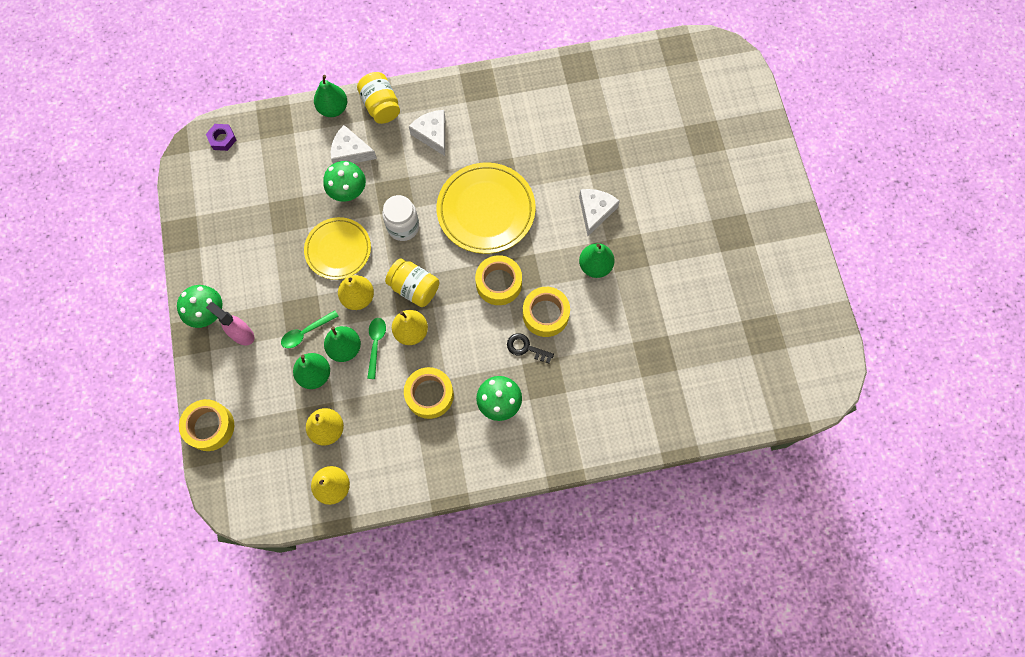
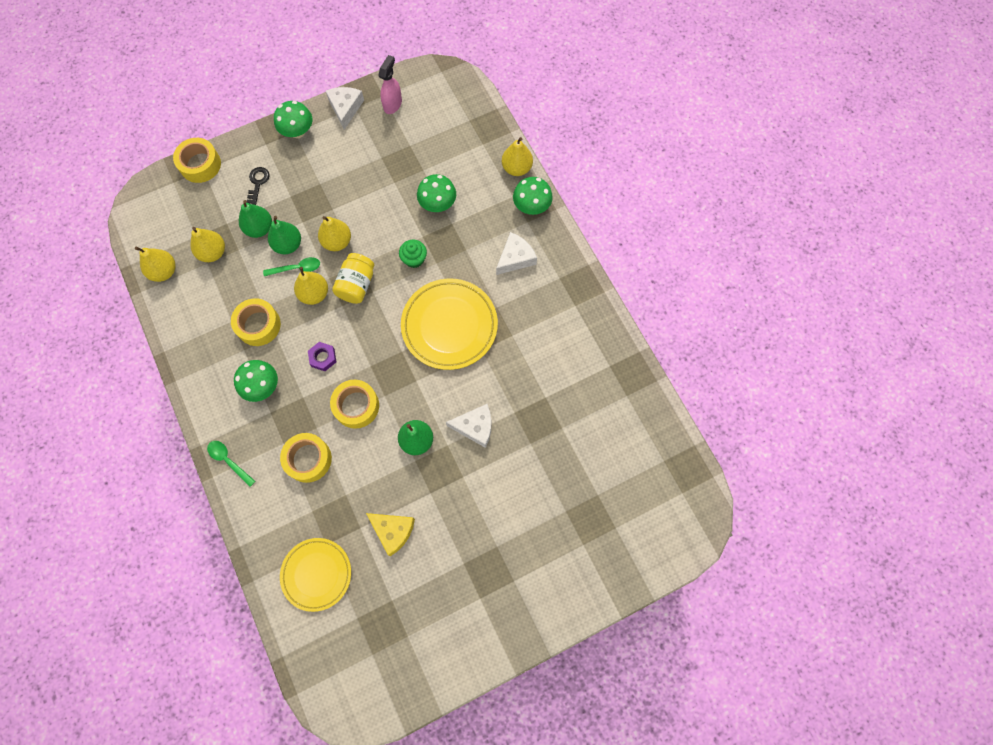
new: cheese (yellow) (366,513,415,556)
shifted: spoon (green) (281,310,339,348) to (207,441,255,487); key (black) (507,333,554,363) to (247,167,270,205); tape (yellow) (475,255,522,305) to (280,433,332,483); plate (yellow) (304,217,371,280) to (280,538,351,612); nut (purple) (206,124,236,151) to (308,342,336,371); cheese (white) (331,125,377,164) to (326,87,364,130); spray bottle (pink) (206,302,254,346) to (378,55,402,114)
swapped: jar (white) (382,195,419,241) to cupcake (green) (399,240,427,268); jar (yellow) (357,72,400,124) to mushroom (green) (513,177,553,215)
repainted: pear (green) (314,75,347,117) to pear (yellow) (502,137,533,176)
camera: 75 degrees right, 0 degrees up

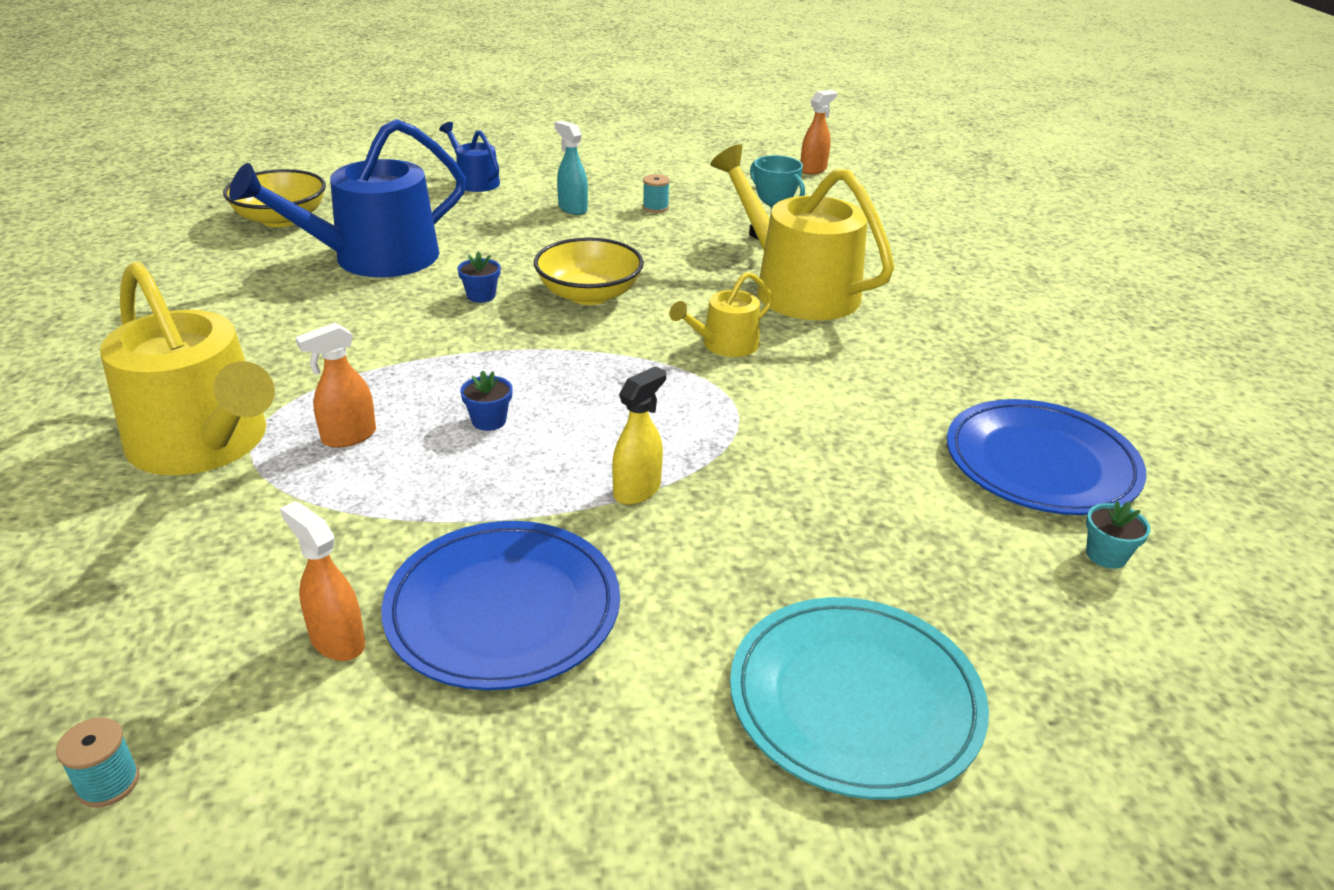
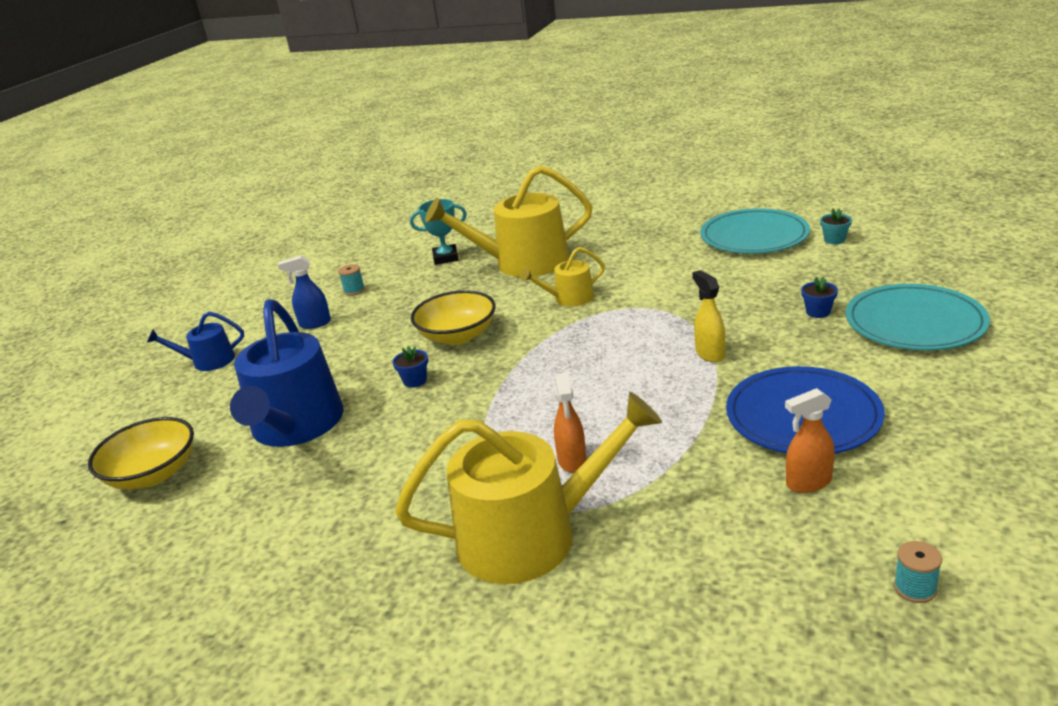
gone: spray bottle (orange) (801,90,837,175)
shifted: flower pot (blue) (460,371,513,431) to (801,277,838,318)
repainted: spray bottle (turquoise) (555,121,588,215) to spray bottle (blue) (278,256,331,329); plate (blue) (947,399,1146,515) to plate (turquoise) (700,208,810,254)
rotated: watering can (yellow) (669,272,773,357) = (521,247,605,306) 75 degrees clockwise
camera: 55 degrees left, 5 degrees down

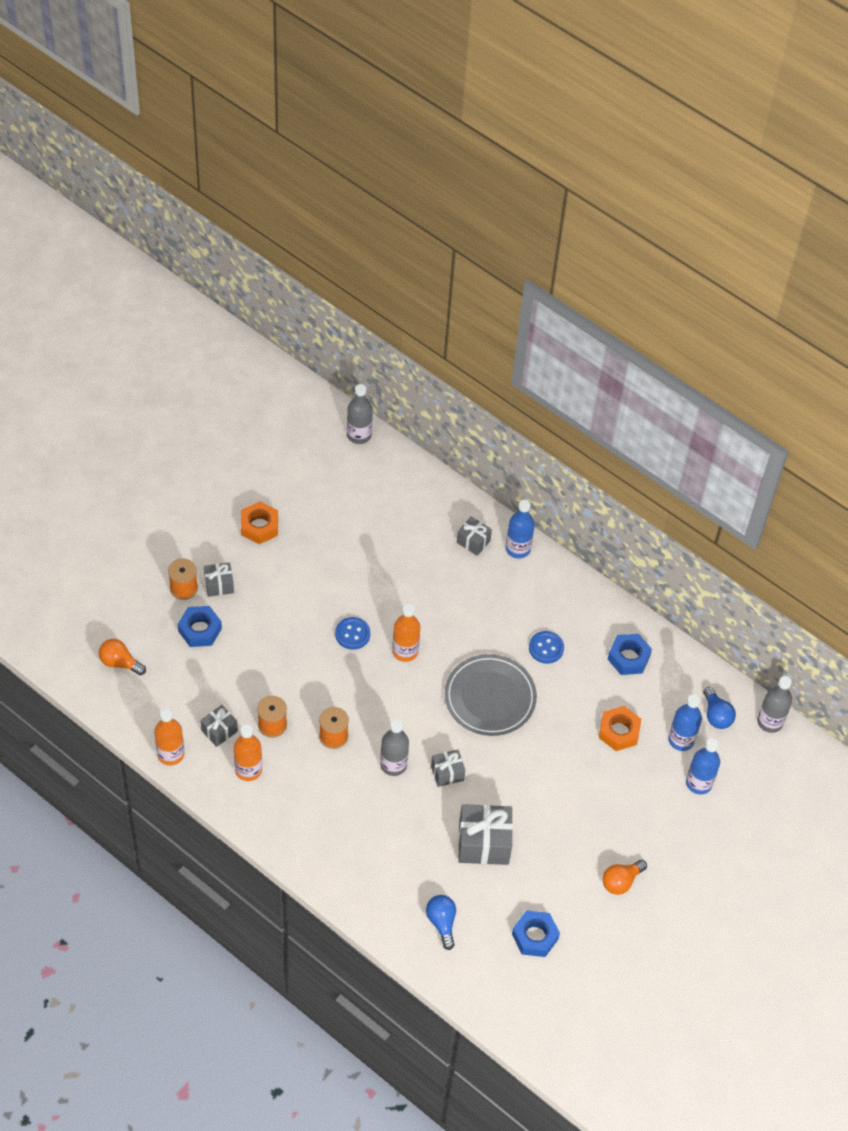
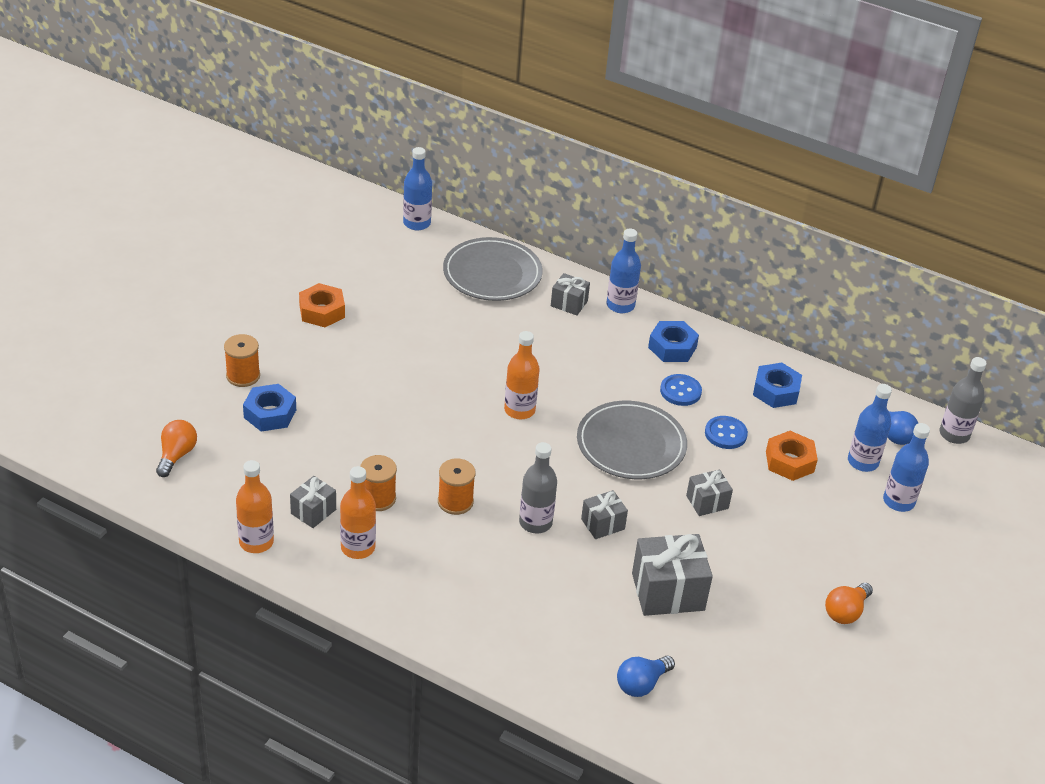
new: plate (grey) (443,237,543,301)
shifted: nut (blue) (512,910,560,957) to (648,321,699,362); gift (grey) (204,562,234,597) to (686,470,733,516); button (blue) (335,617,371,650) to (705,416,748,449)
repainted: bottle (grey) (347,384,373,444) to bottle (blue) (403,147,432,231)
rotated: light bulb (orange) (99,639,146,675) = (156,420,197,477) 90 degrees clockwise; light bulb (blue) (426,895,456,950) = (617,656,675,697) 105 degrees counterclockwise
camera: 10 degrees left, 15 degrees down

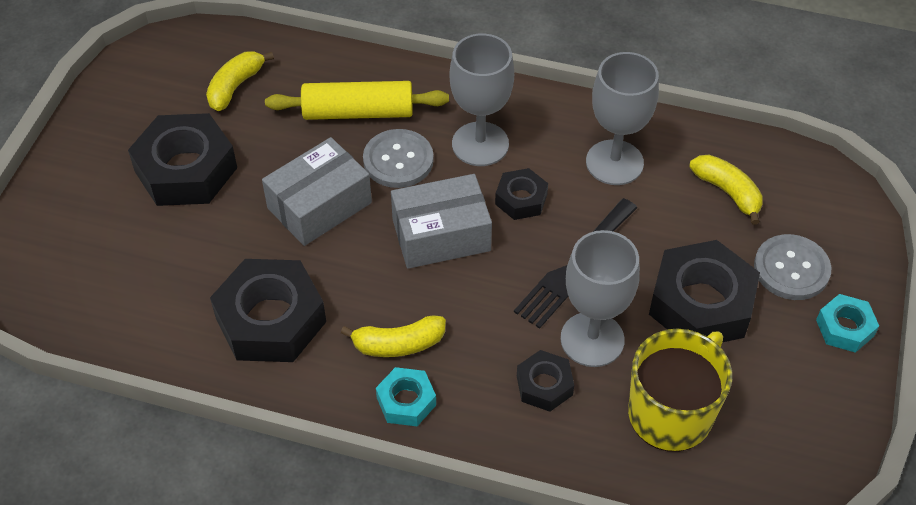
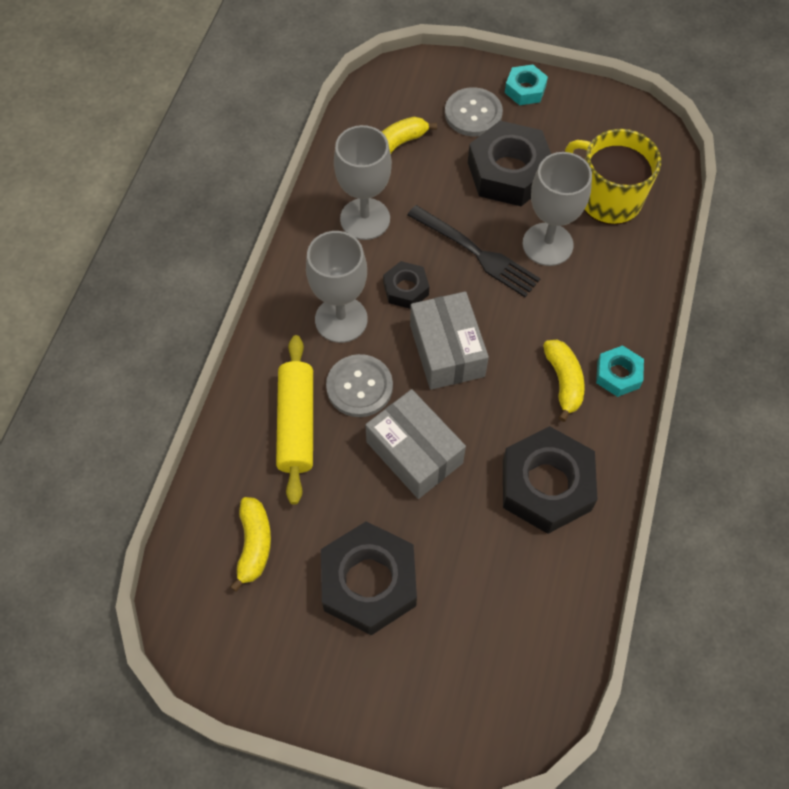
gone: nut (black) (517,350,574,412)
rotated: banana (yellow) (206,51,274,111) = (230,497,271,592) 120 degrees counterclockwise
camera: 90 degrees left, 10 degrees up

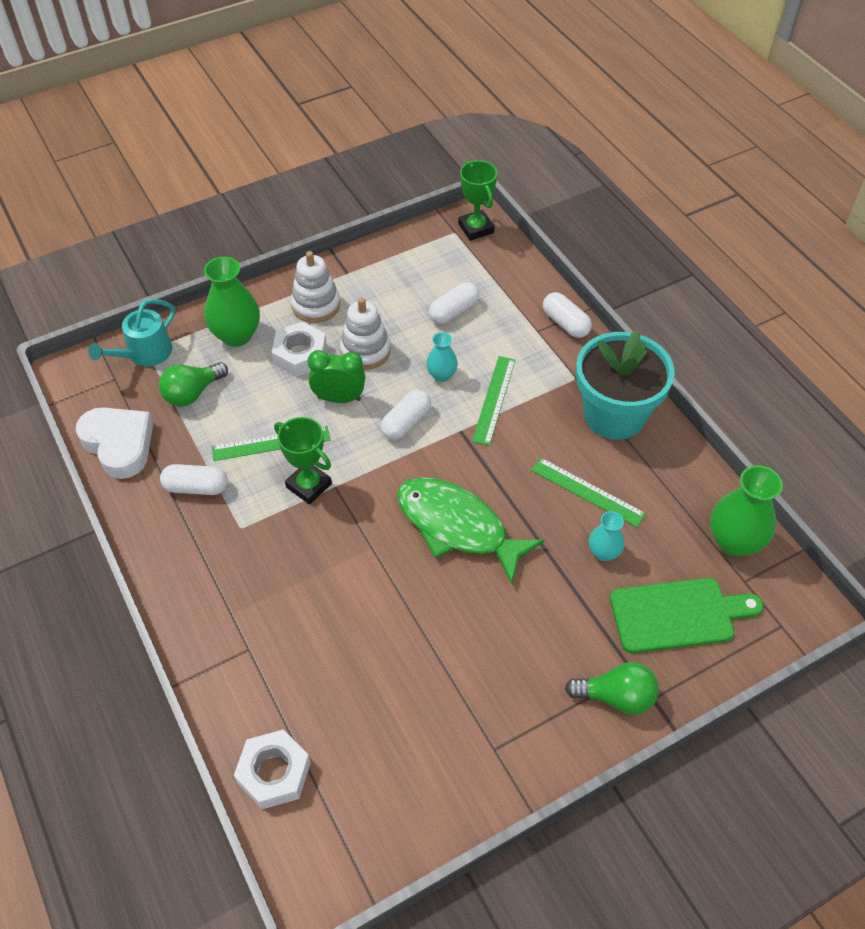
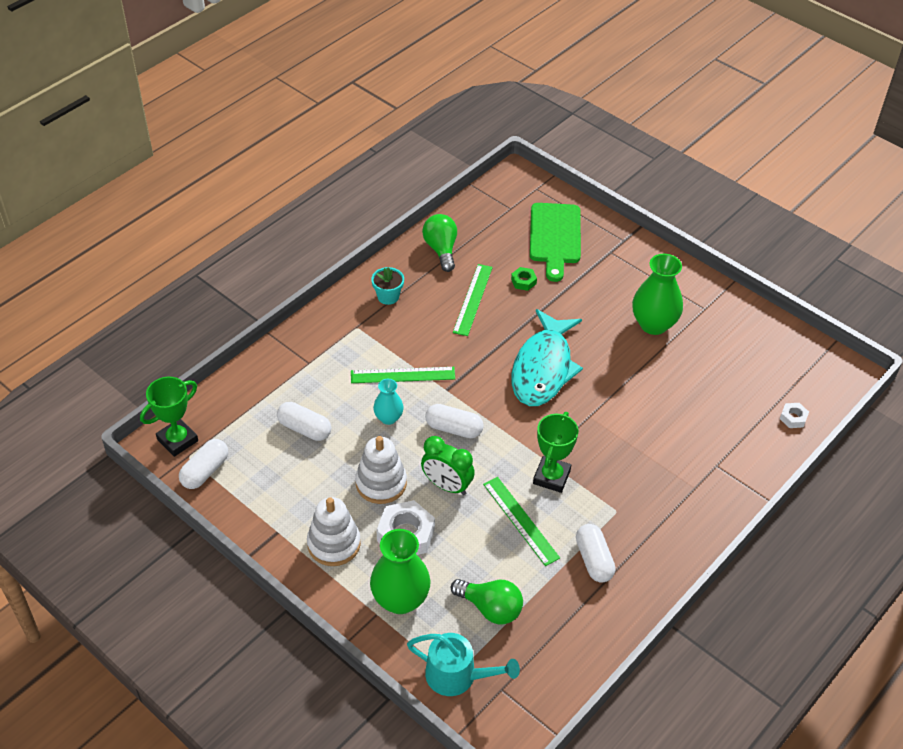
gone: heart (white) (76,407,153,479)
shifted: capsule (white) (543,292,592,338) to (179,439,228,489); light bulb (green) (565,662,659,715) to (422,214,457,272); vase (green) (710,465,783,556) to (632,254,683,335)
swapped: vase (turquoise) (589,511,625,561) to nut (green) (511,267,537,291)
repainted: fish (green) (397,477,544,584) to fish (turquoise) (512,309,583,406)
rotated: clock (green) (308,350,365,403) = (421,436,475,495) 45 degrees counterclockwise; cutting board (green) (610,578,763,653) = (530,203,581,282) 150 degrees counterclockwise
scaled: flower pot (turquoise) (576,330,675,440) = (371,267,404,305) x0.41; nut (white) (234,730,311,809) = (780,403,809,428) x0.51
camera: 110 degrees left, 5 degrees down

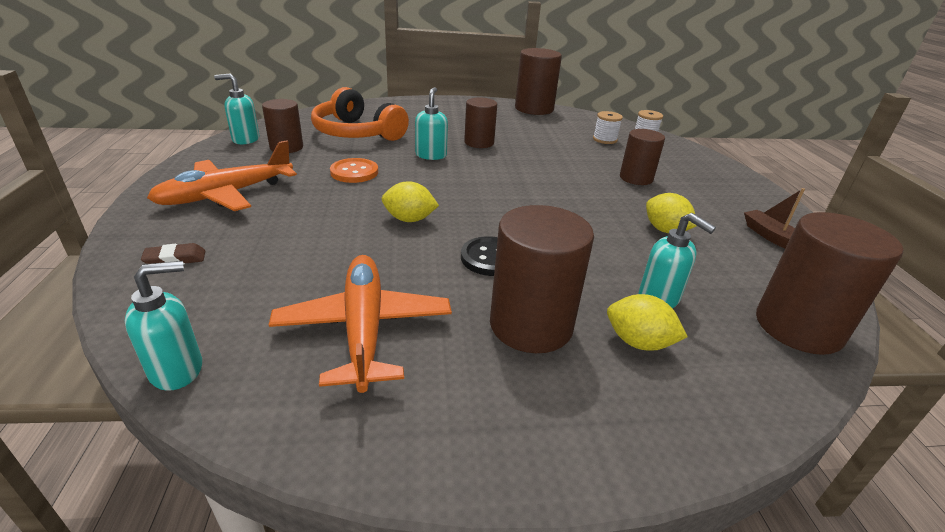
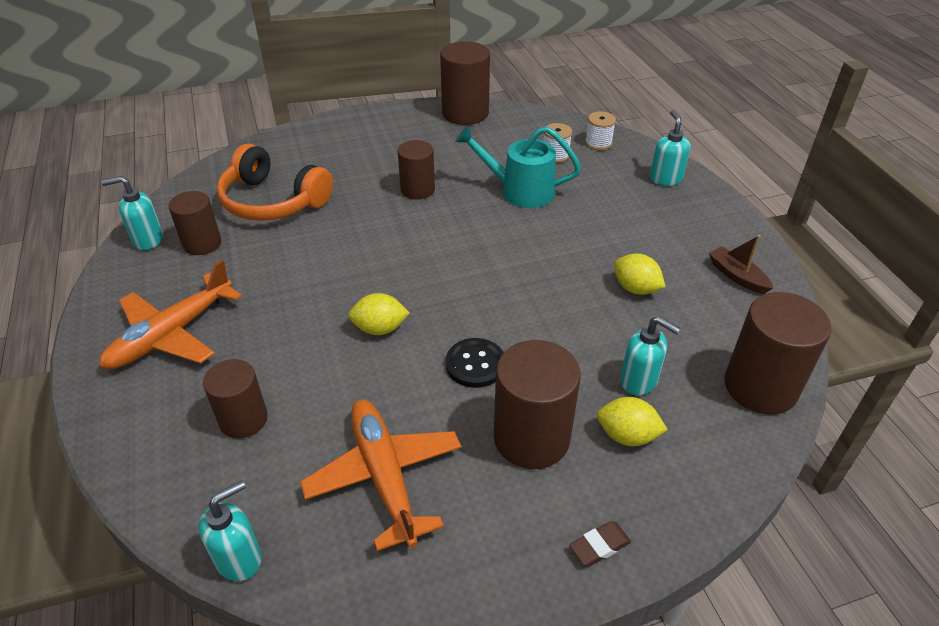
gone: button (orange) (330,158,378,183)
new: watering can (turquoise) (455,125,581,208)
shifted: cylinder (brown) (620,129,665,185) to (203,359,268,439); eraser (brown) (141,243,205,265) to (569,521,631,566); soap dispenser (turquoise) (415,87,448,160) to (650,110,690,186)
camera: 10 degrees left, 10 degrees up

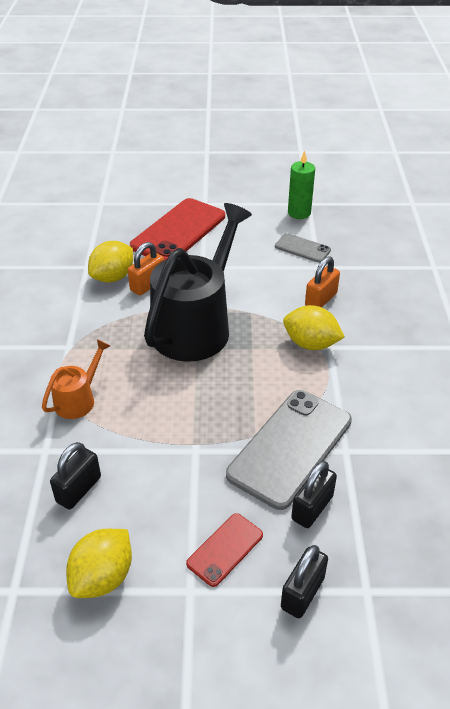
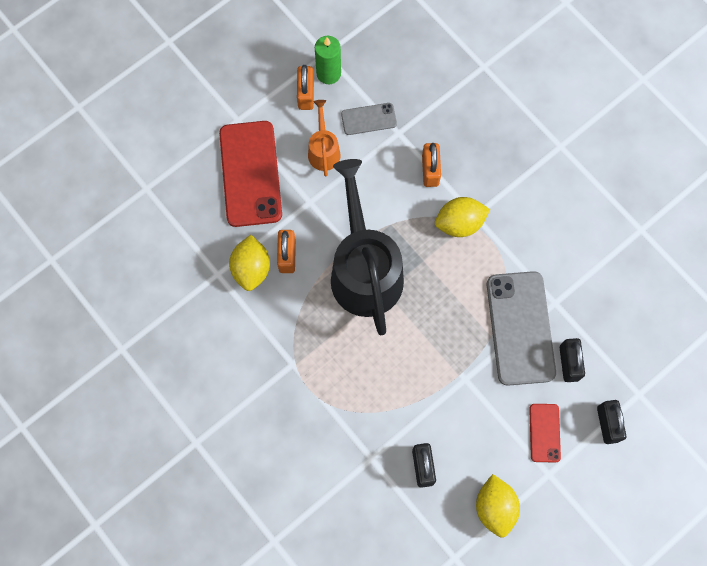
new: padlock (orange) (297,65,314,110)
shifted: watering can (orange) (42,339,110,419) to (308,100,341,176)
camera: 40 degrees left, 30 degrees up

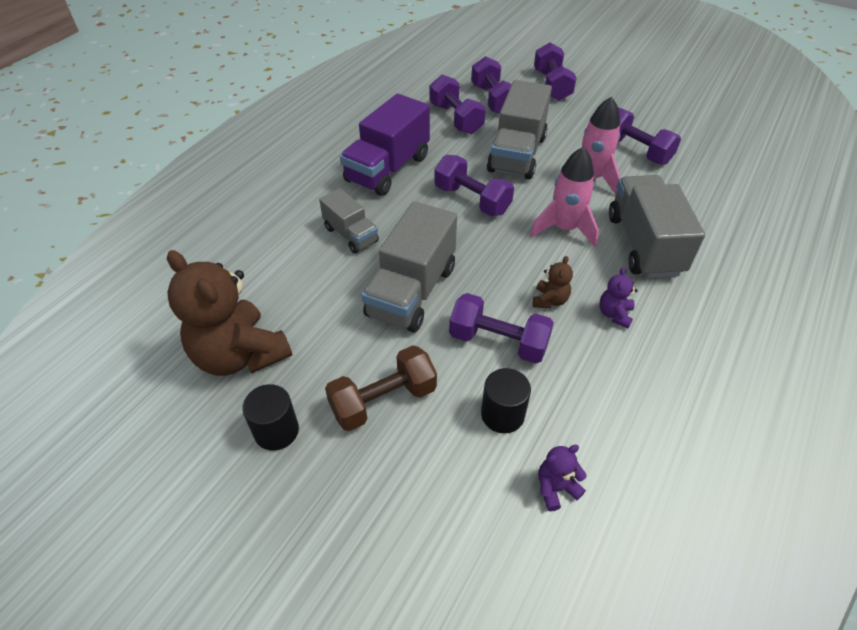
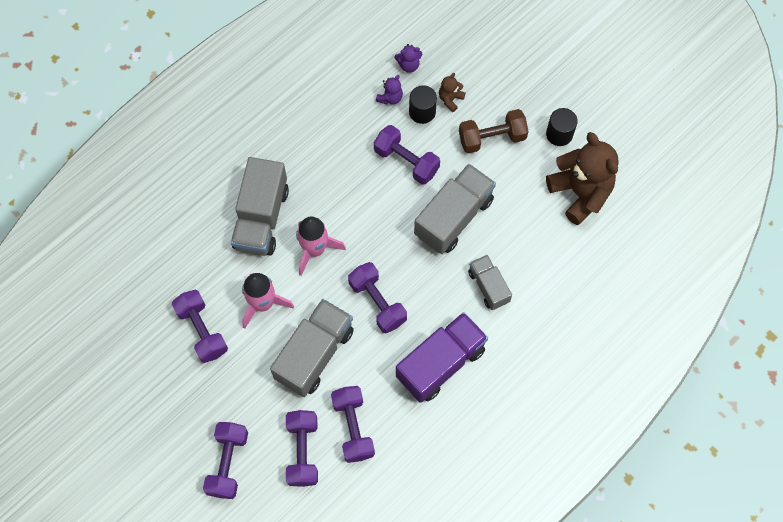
shifted: teddy bear (purple) (599,267,638,329) to (376,75,403,105); teddy bear (brown) (533,256,573,308) to (439,73,466,112)
camera: 165 degrees left, 20 degrees up

